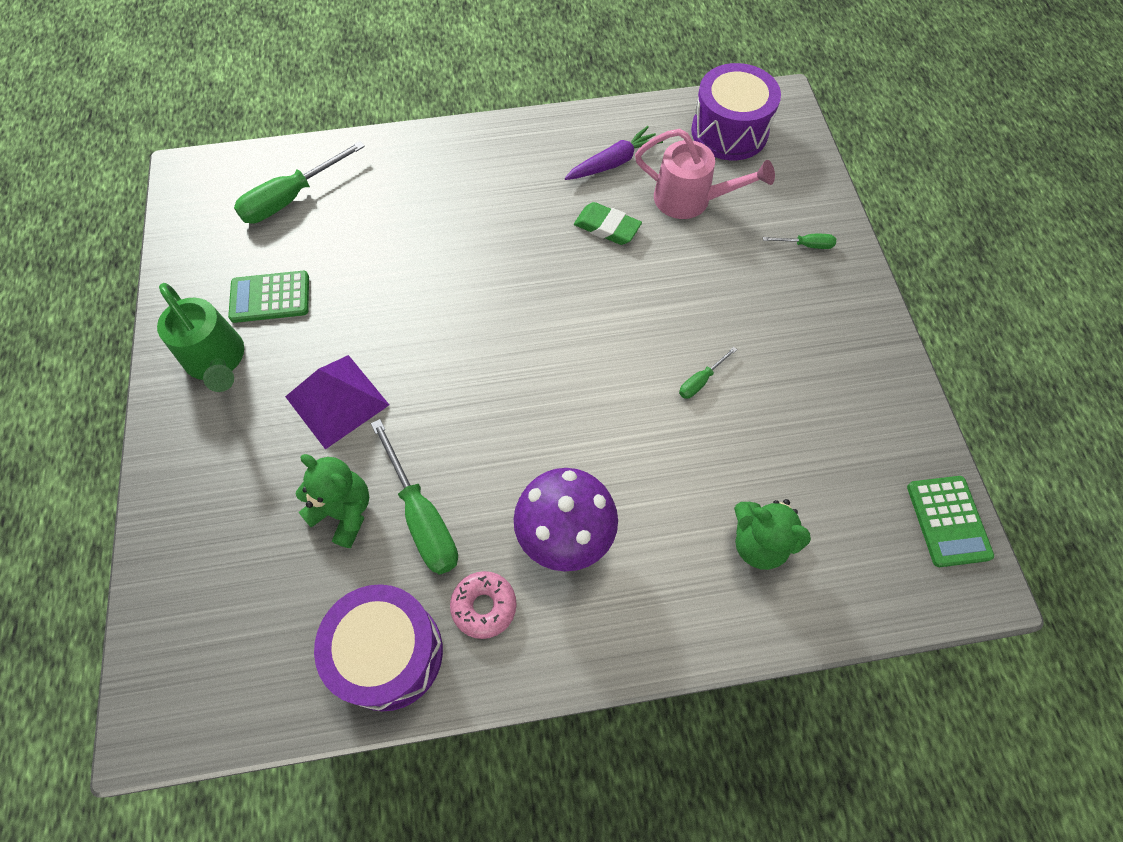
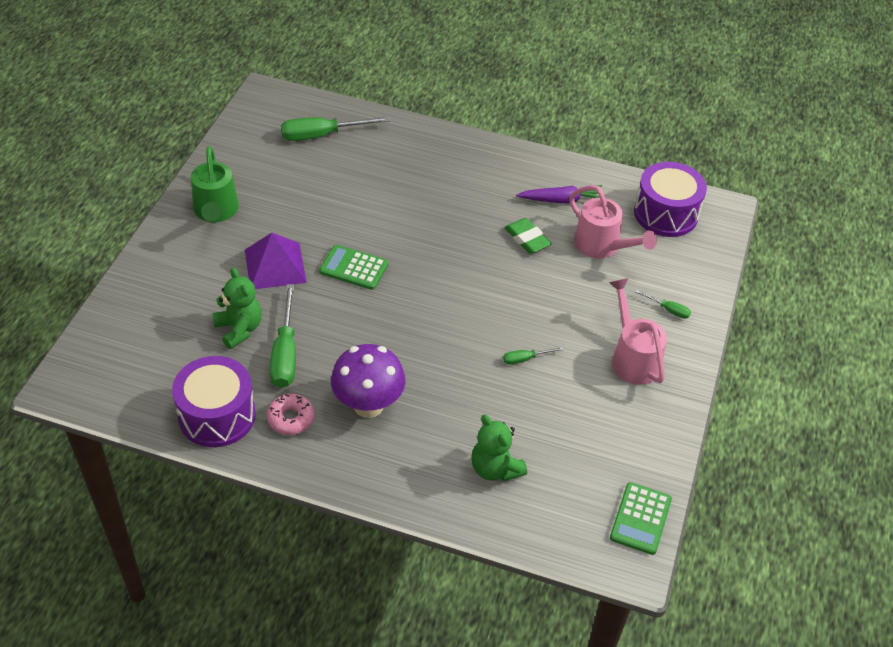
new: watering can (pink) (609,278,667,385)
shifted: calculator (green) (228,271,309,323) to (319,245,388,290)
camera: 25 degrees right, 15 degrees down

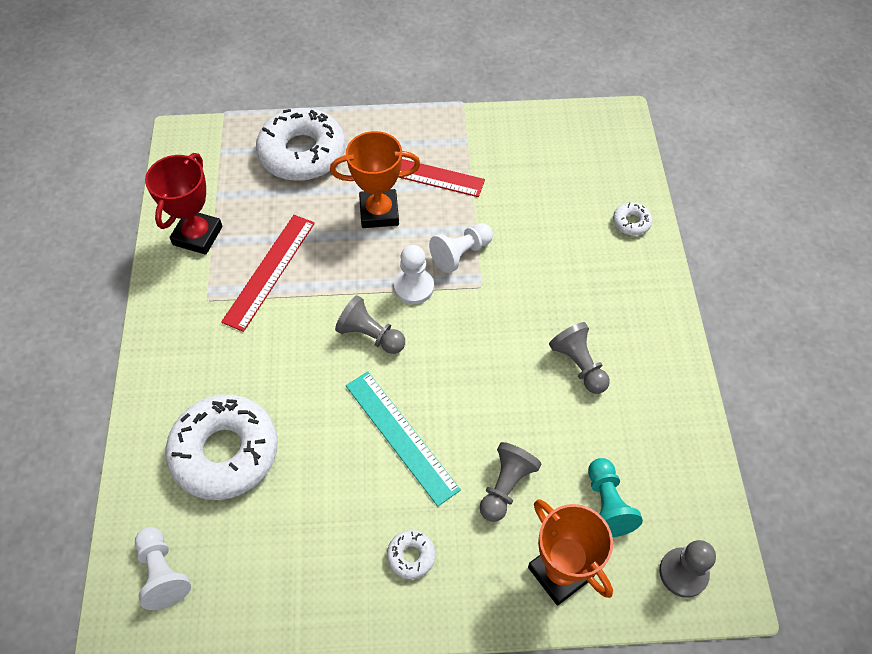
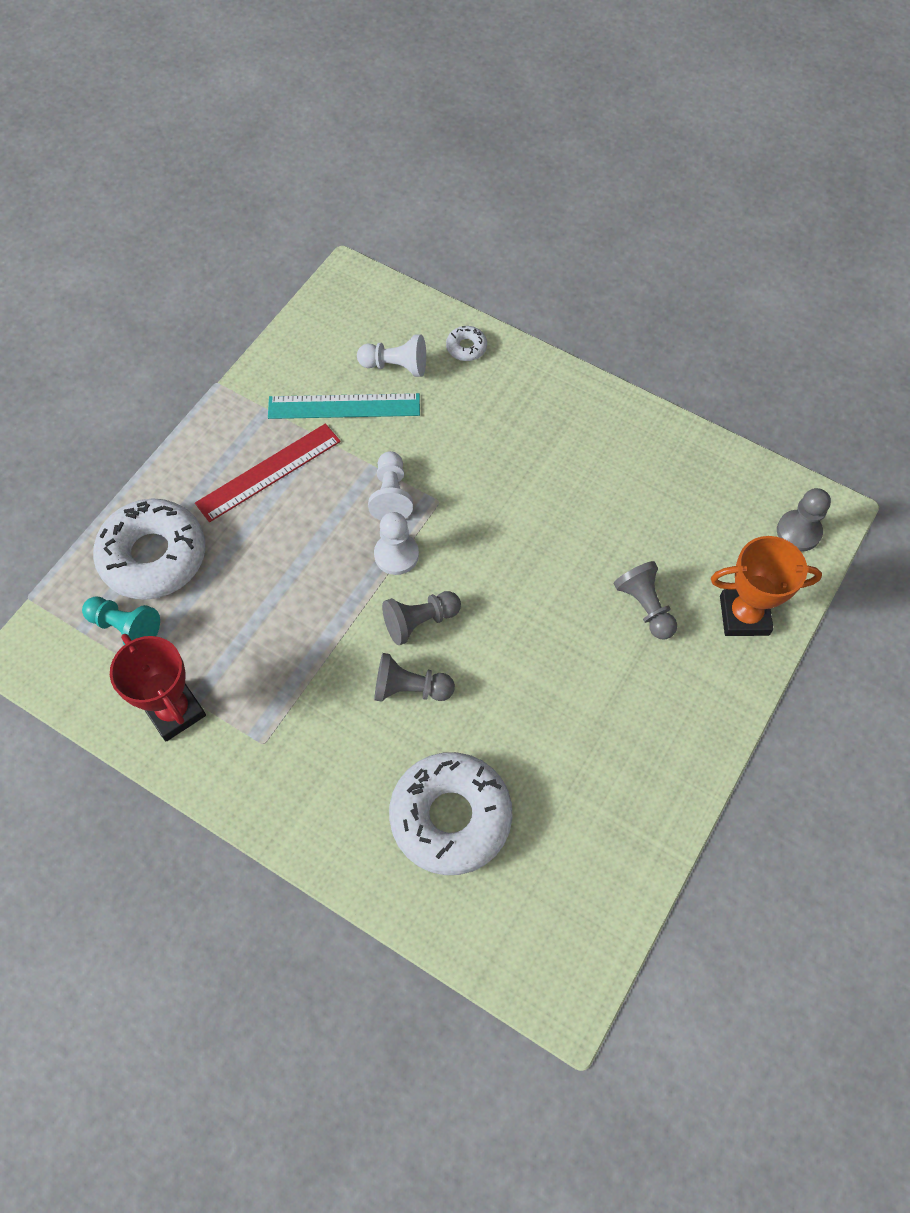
gone: ruler (red) (221,215,315,332); trophy (orange) (330,131,420,228); donut (white) (387,530,435,579)
shifted: pawn (turquoise) (588,458,643,537) to (82,596,160,645); ruler (turquoise) (346,372,461,507) to (268,393,420,419); pawn (white) (135,527,191,610) to (357,334,426,377); pawn (grey) (549,322,610,394) to (374,653,455,702)
camera: 55 degrees left, 5 degrees up

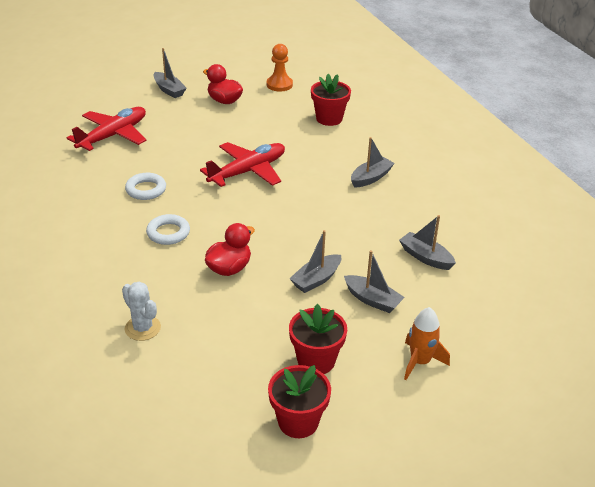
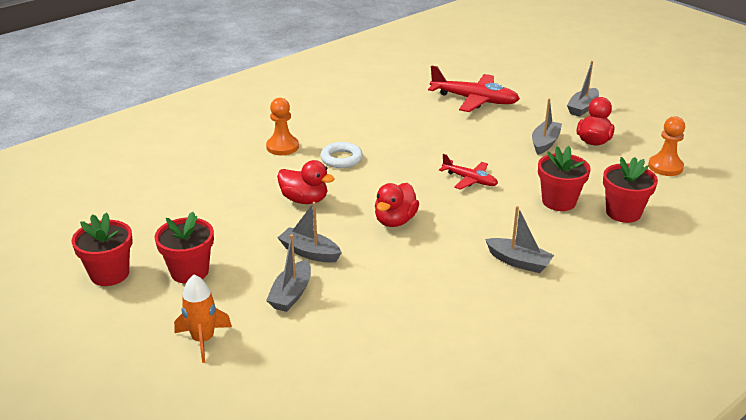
gone: cactus (white) (122,282,161,341); ring (white) (125,173,166,200)
new: pawn (orange) (266,98,299,155); duck (red) (375,183,419,227); flower pot (red) (538,146,591,211)
shifted: boat (grey) (399,215,456,270) to (532,99,562,155)
scaled: plane (red) (200,142,285,187) = (439,154,498,190) x0.58
camera: 75 degrees right, 5 degrees down

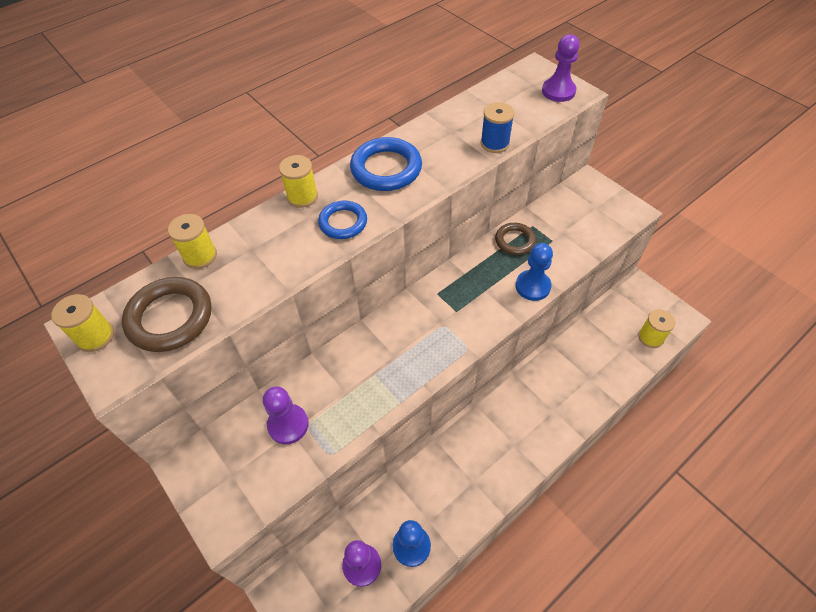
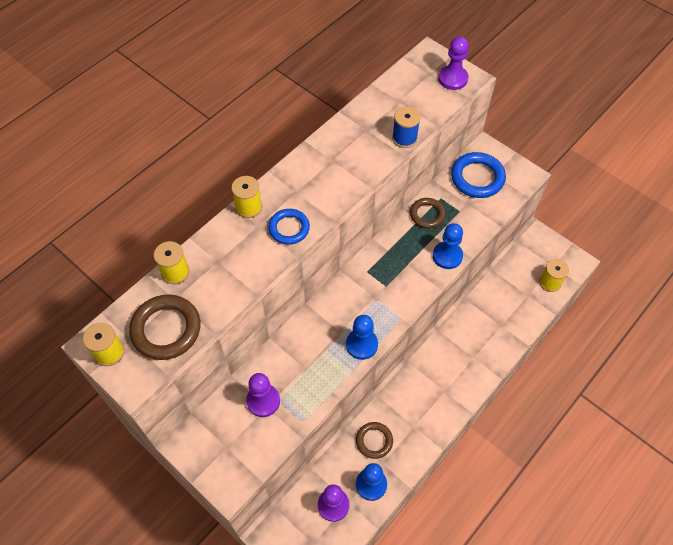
new: pawn (blue) (346,315,378,360); ring (brown) (356,422,393,459)
shifted: ring (blue) (350,137,422,191) to (451,152,506,198)
camera: 10 degrees left, 5 degrees up

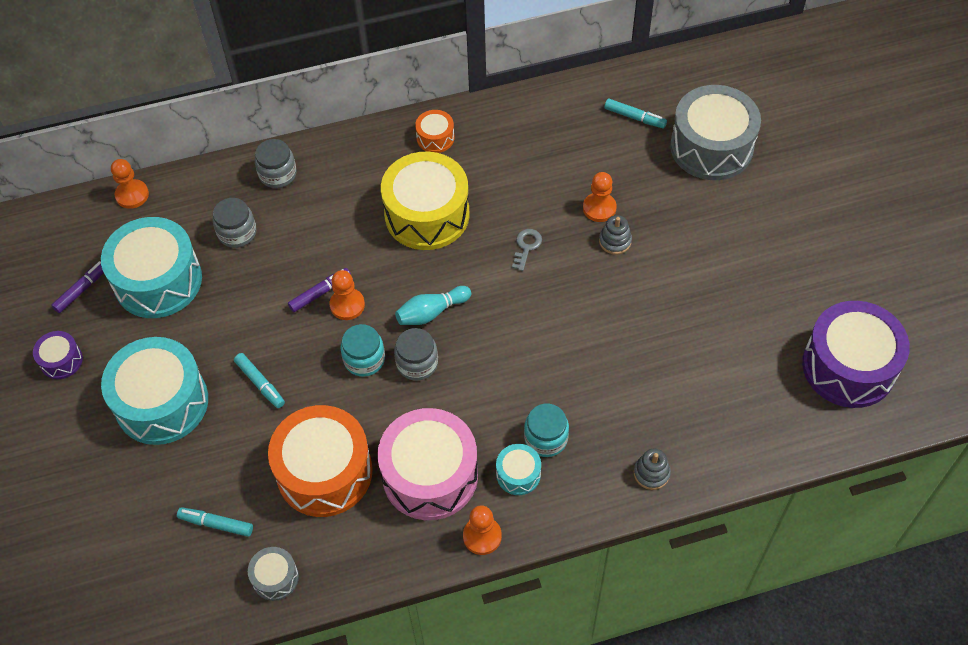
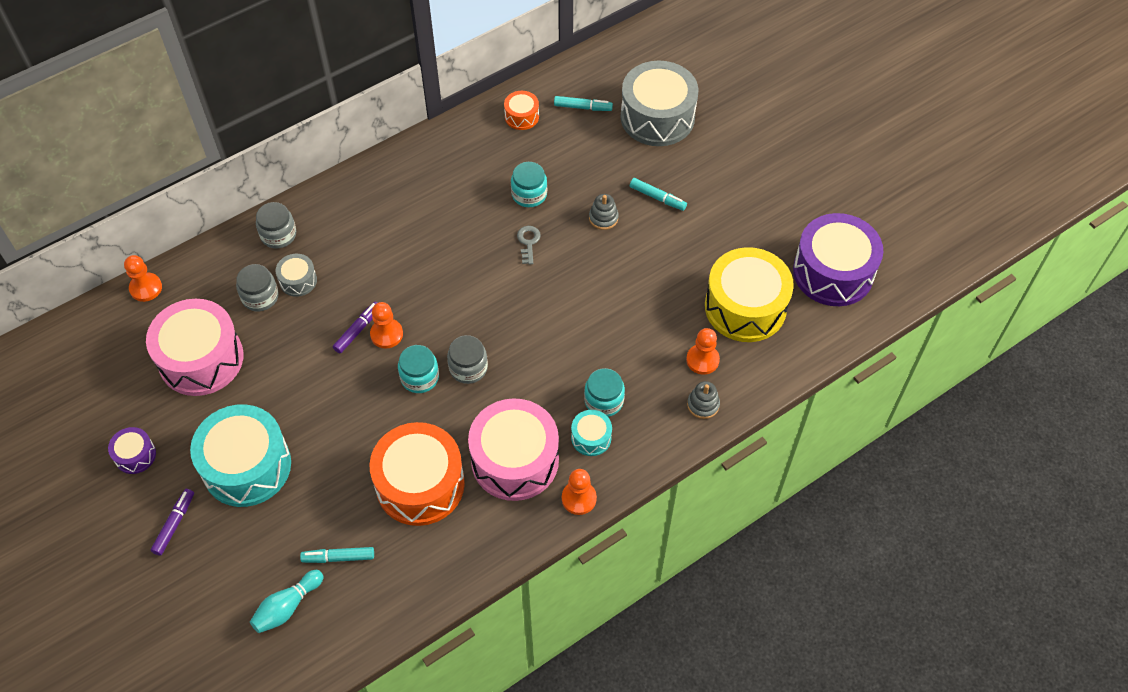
new: jar (turquoise) (511,162,547,207)
shifted: marker (purple) (51,261,104,313) to (151,489,194,556); bowling pin (turquoise) (395,286,471,325) to (250,570,323,633); drum (grey) (248,547,299,601) to (276,254,317,297); drum (orange) (415,110,454,153) to (504,91,539,130); marker (turquoise) (234,353,285,408) to (630,178,687,211); pawn (orange) (583,172,617,222) to (686,328,720,375); drum (yellow) (381,152,470,250) to (705,247,794,342)
repainted: drum (turquoise) (101,217,202,318) to drum (pink) (146,299,244,396)
camera: 20 degrees left, 0 degrees up

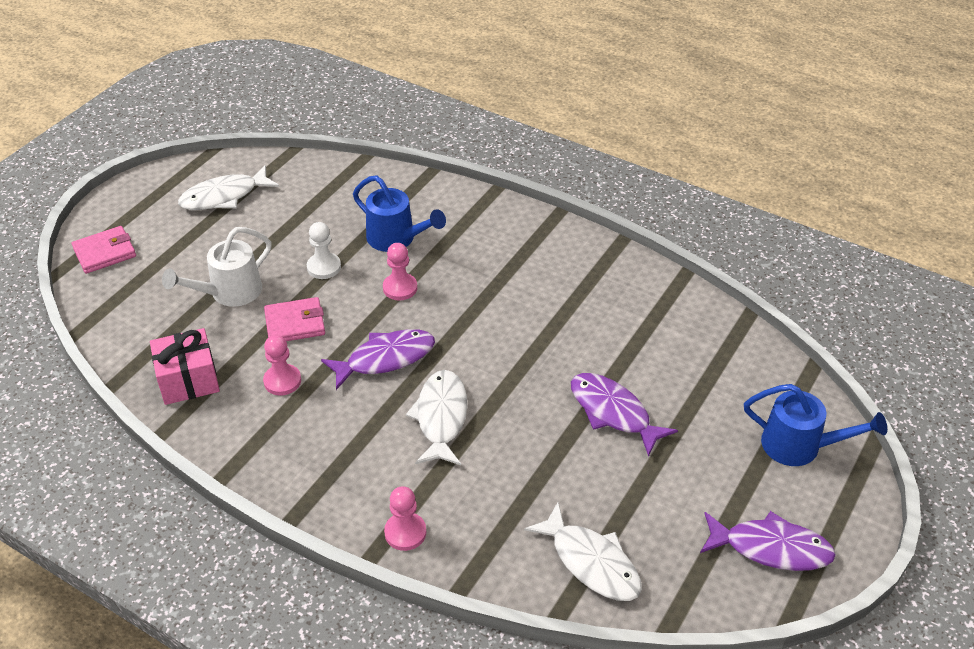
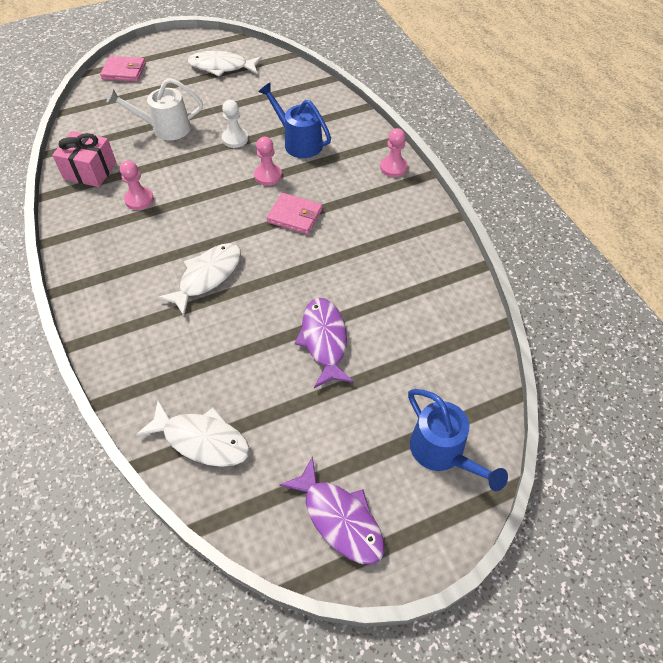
gone: fish (purple) (321,329,435,390)
shifted: wallet (pink) (264,297,325,341) to (267,193,323,234); pawn (pink) (384,486,426,551) to (380,128,408,177)
rotated: fish (white) (524,502,642,601) = (136,400,250,467) 60 degrees counterclockwise; watering can (blue) (353,175,446,252) = (258,83,331,158) 150 degrees clockwise
camera: 35 degrees right, 10 degrees up

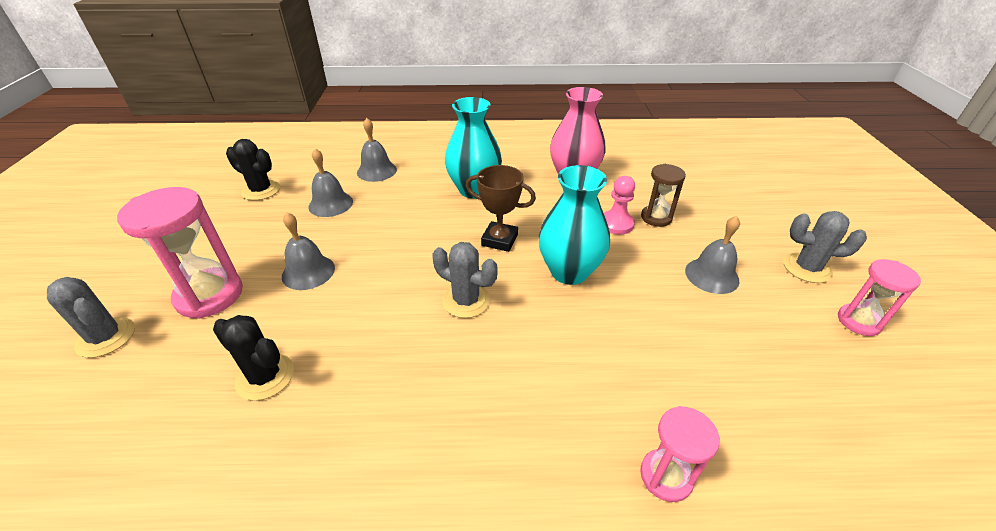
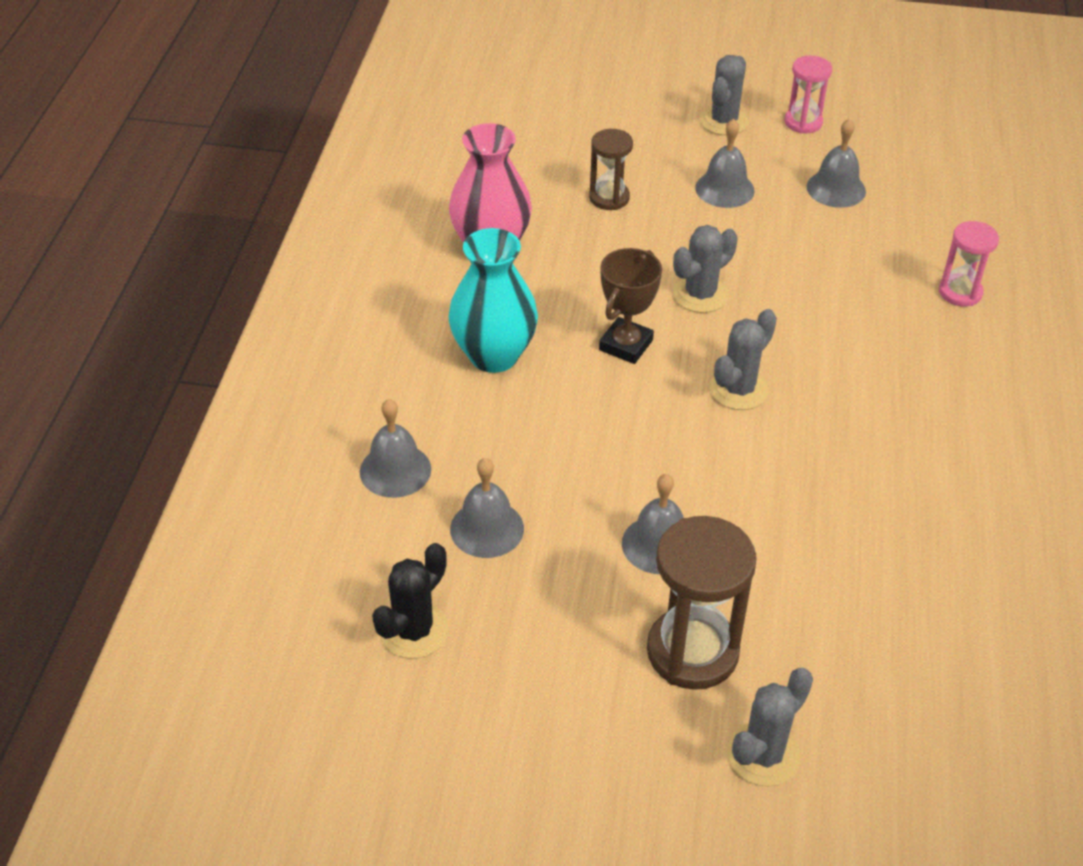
gone: cactus (black) (213,315,294,401); pawn (pink) (604,176,635,234)
new: bell (grey) (806,118,866,208)
swapped: vase (turquoise) (538,165,610,285) to cactus (grey) (673,225,738,313)
repainted: hourglass (pink) (117,187,243,319) to hourglass (brown) (647,516,757,690)
camera: 80 degrees left, 5 degrees up

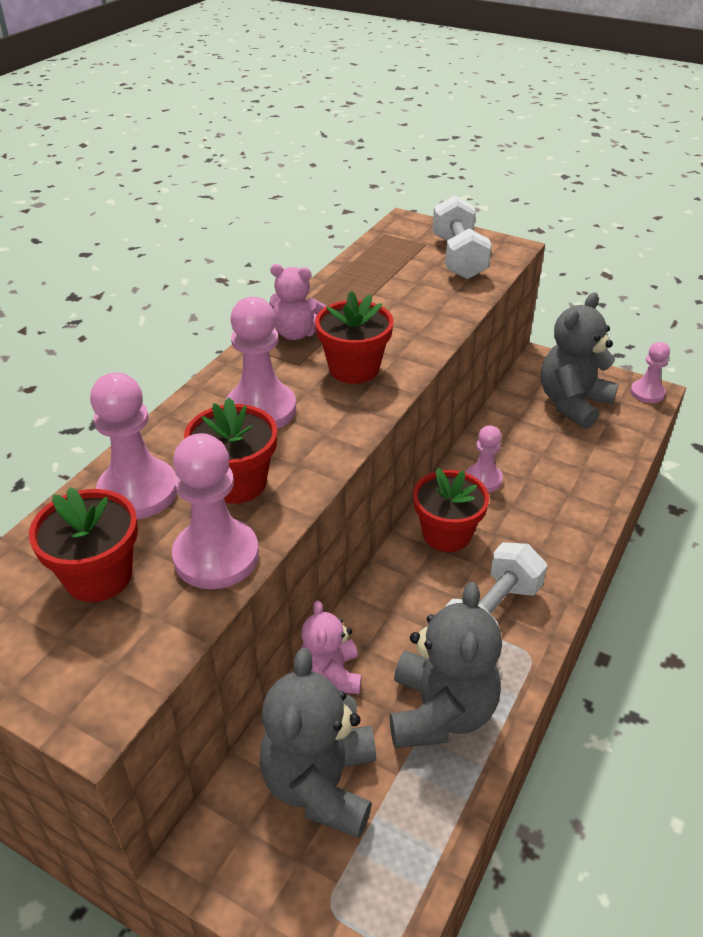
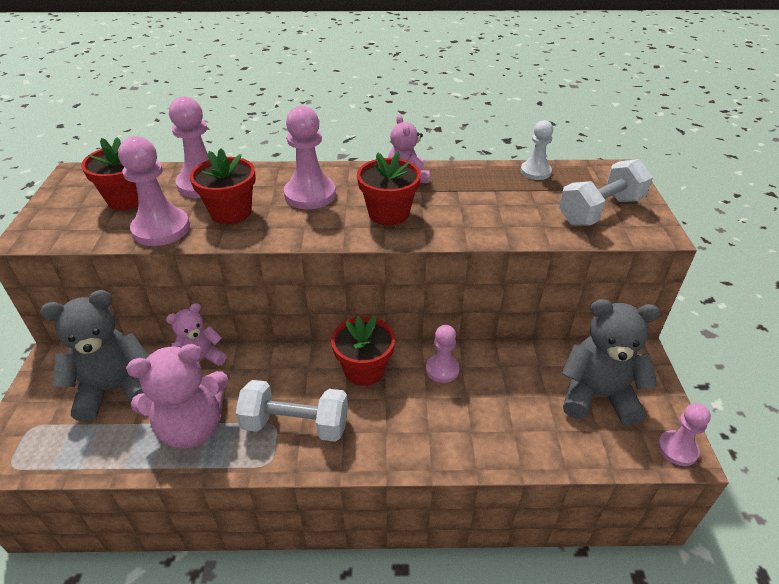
new: pawn (white) (520,120,553,180)
repainted: teddy bear (grey) (390,582,502,748) to teddy bear (pink) (126,344,229,449)
camera: 60 degrees right, 0 degrees up

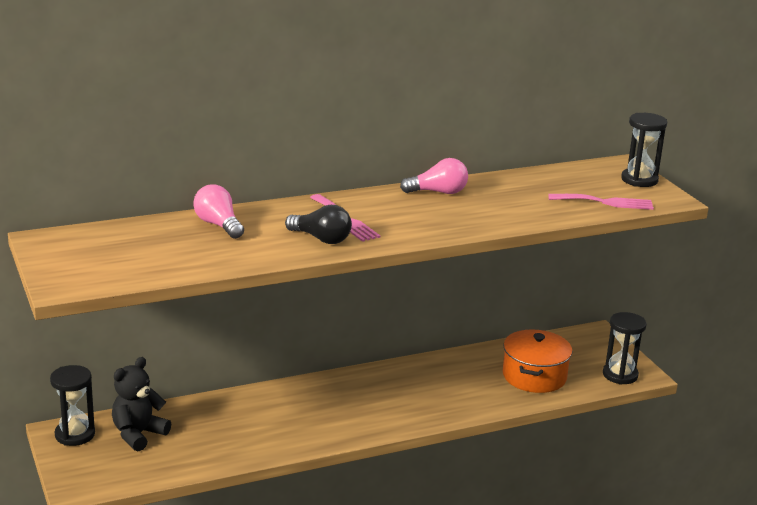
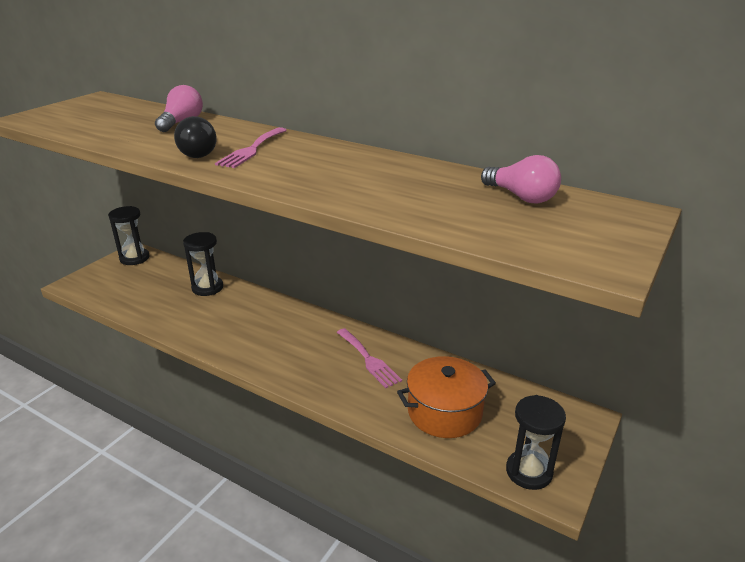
gone: teddy bear (black) (112,357,171,451)
shifted: hourglass (black) (621,113,667,187) to (183,232,223,296); fork (pink) (548,194,654,210) to (337,328,402,388); light bulb (pink) (400,158,468,194) to (481,155,561,204)
camera: 55 degrees right, 5 degrees up

